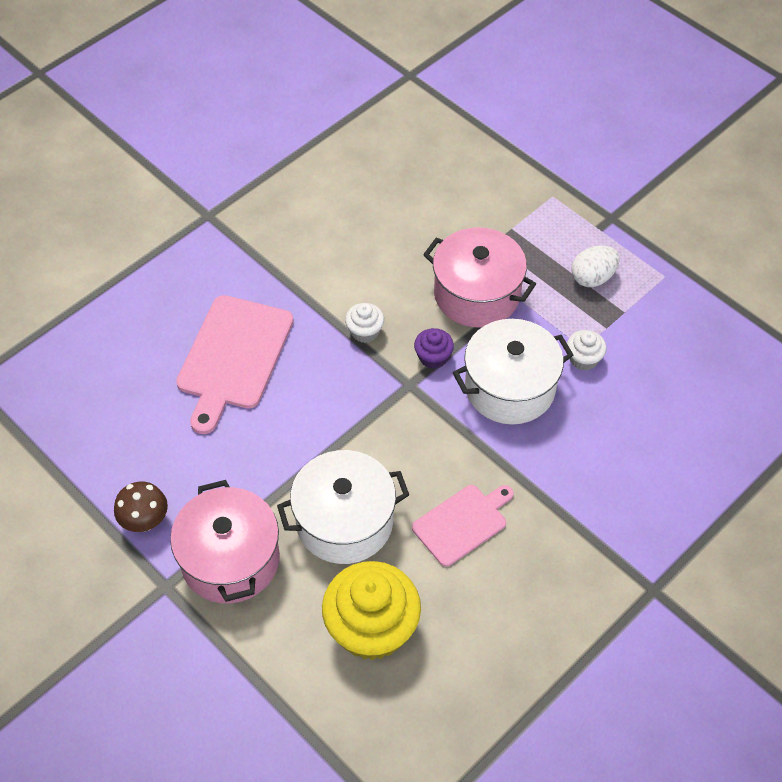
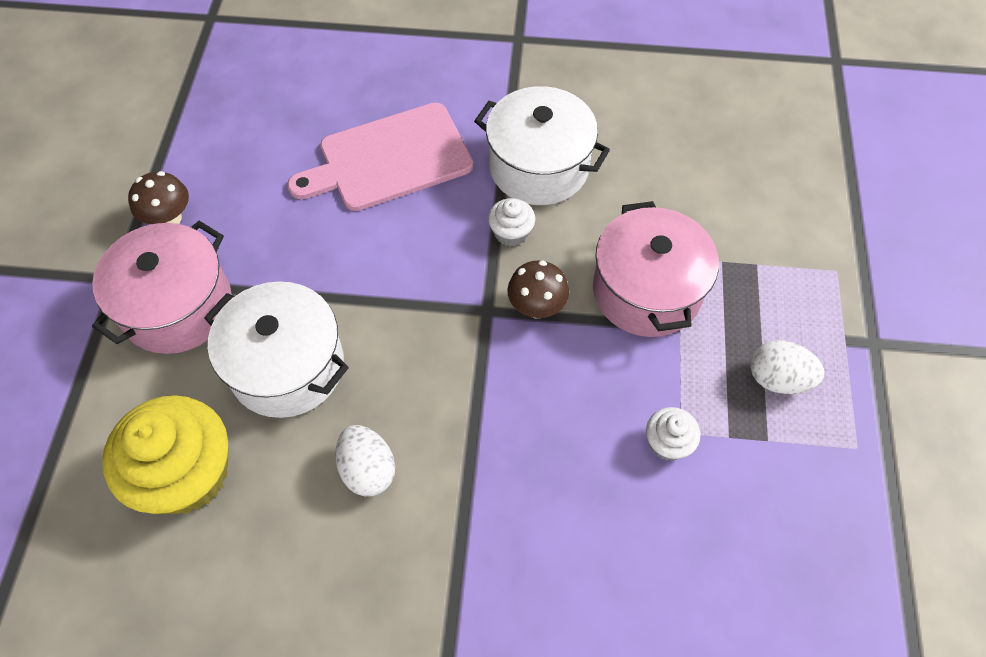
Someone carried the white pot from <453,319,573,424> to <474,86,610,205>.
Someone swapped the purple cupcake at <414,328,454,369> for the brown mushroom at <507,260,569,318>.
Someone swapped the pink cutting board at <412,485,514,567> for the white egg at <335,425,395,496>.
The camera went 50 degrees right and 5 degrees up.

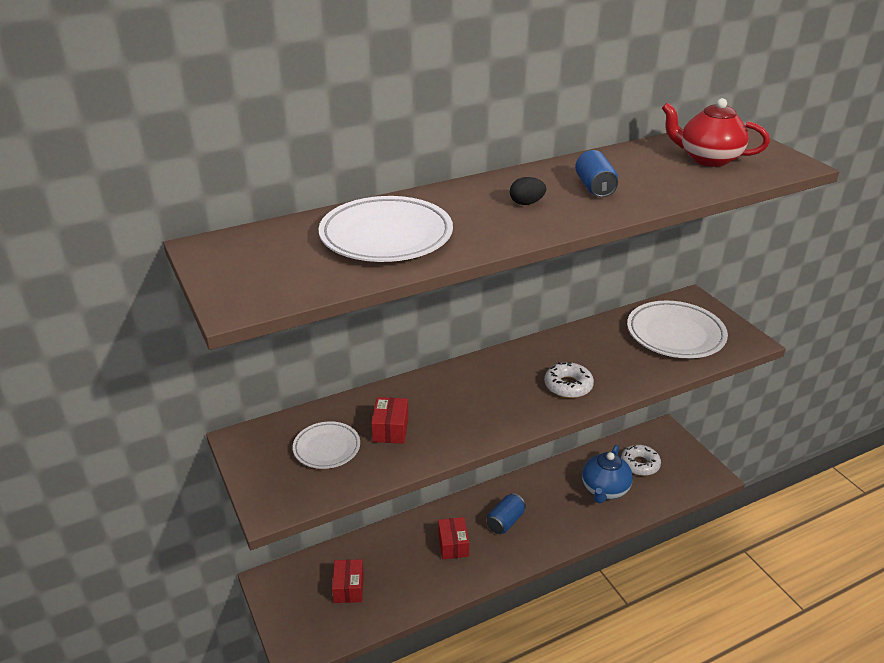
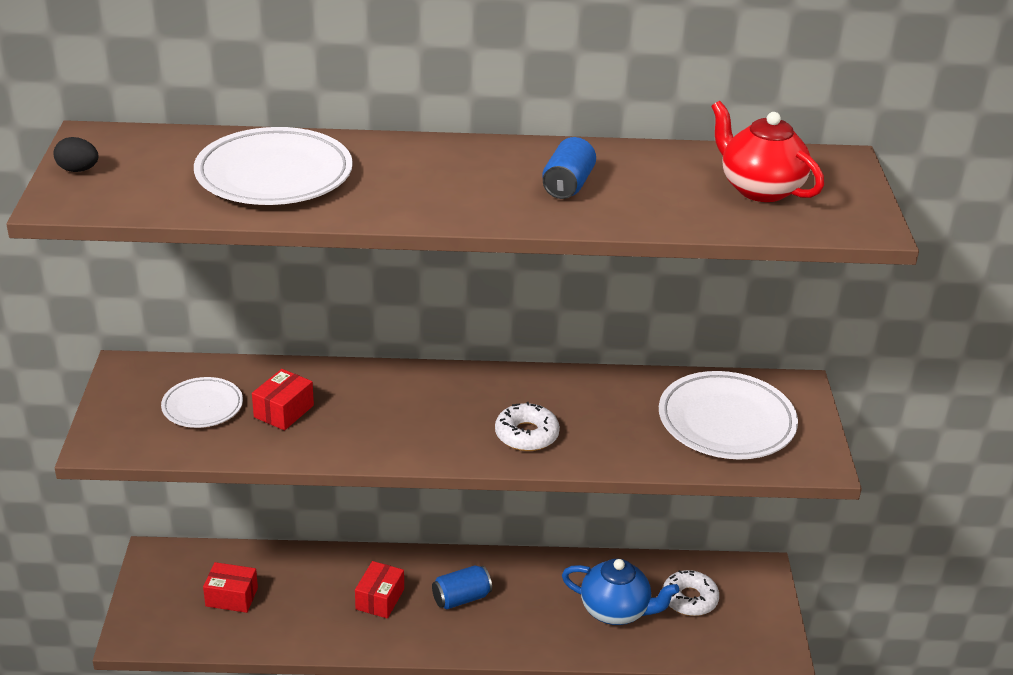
Someone carried the black egg from <510,177,546,205> to <53,137,98,172>.
Someone rotated the blue teapot at <582,445,633,503> by 120 degrees counterclockwise.
Someone rotated the red box at <332,559,364,603> by 75 degrees clockwise.
The camera went 25 degrees right and 0 degrees up.

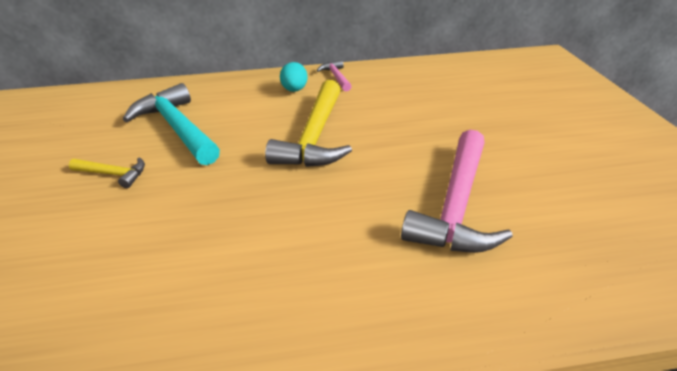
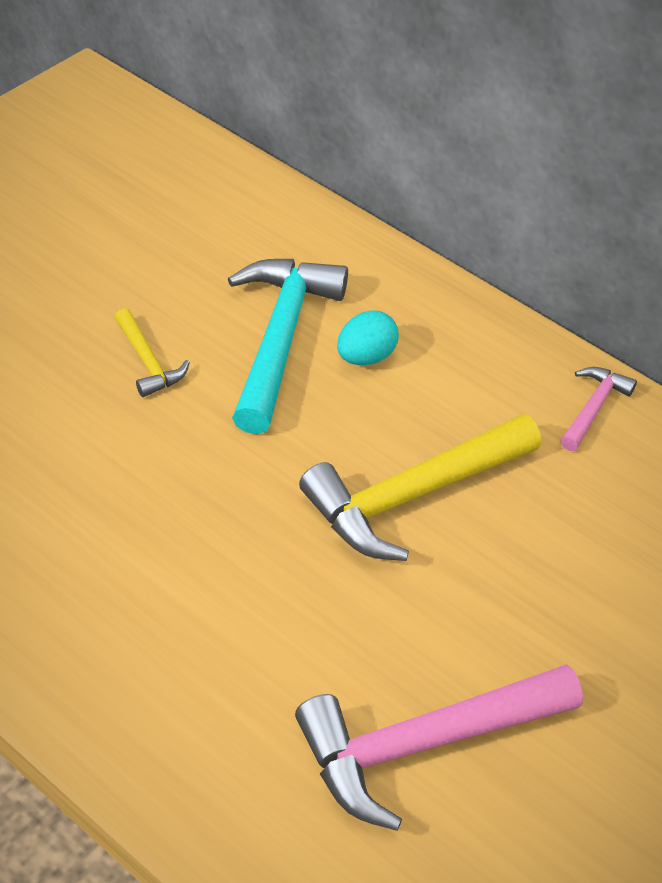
Someone carried the turquoise egg from <280,62,308,92> to <337,310,399,365>.
The camera went 45 degrees right and 10 degrees up.

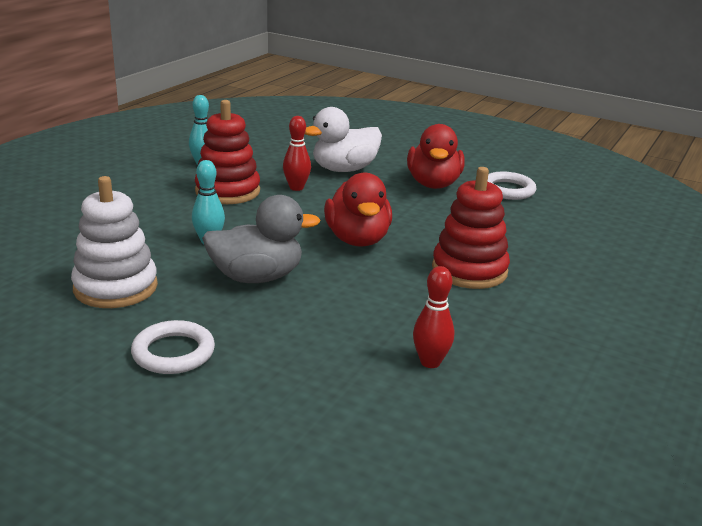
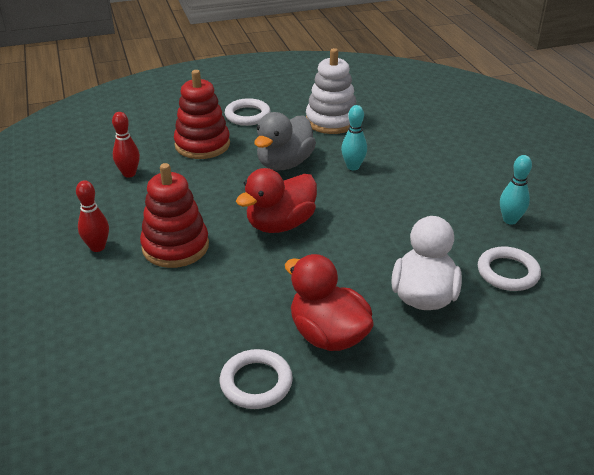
Someone carried the red stacking toy from <195,100,260,204> to <174,70,230,159>.
Someone carried the red bowling pin from <283,116,311,191> to <76,180,109,252>.
Someone rotated the red duck at <324,172,392,247> by 75 degrees counterclockwise.
Someone put down the white ring at <478,246,541,291>.
The camera went 135 degrees right and 10 degrees up.

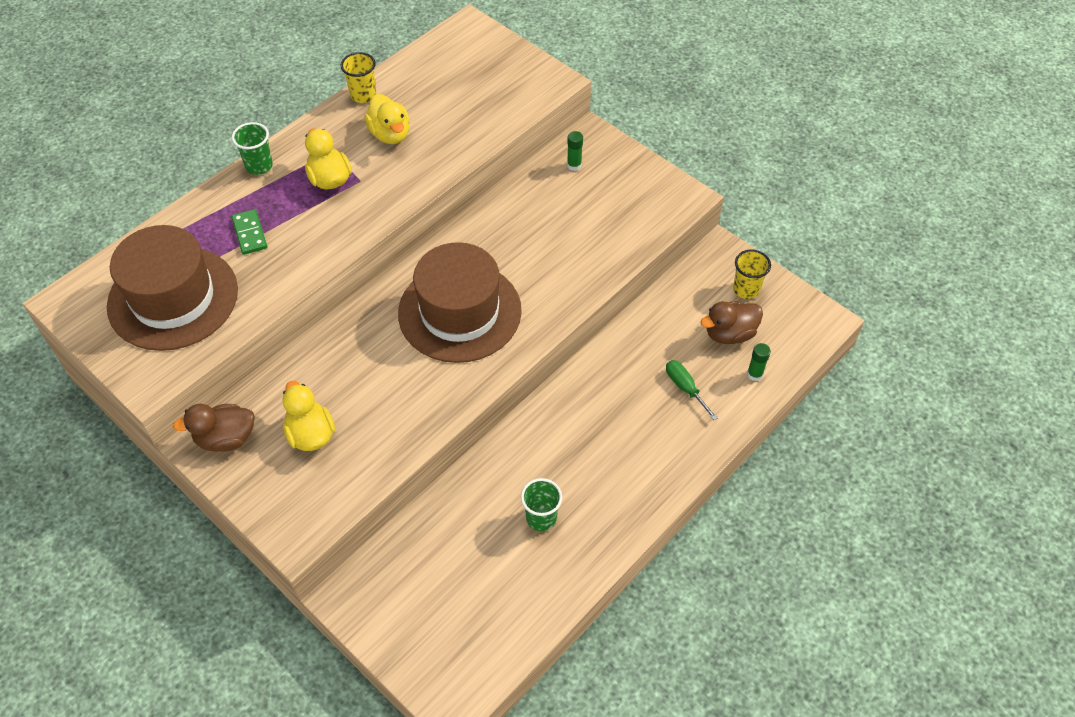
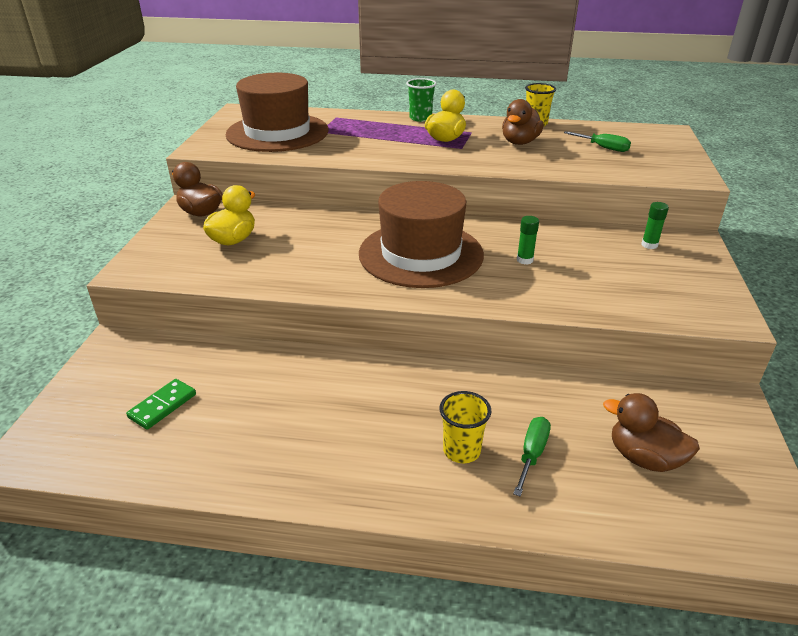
Someone repainted the yellow duck at <364,94,410,144>, which became the brown duck at <502,99,544,145>.
Someone carried the green domino from <232,209,267,255> to <126,379,196,430>.
Someone carried the yellow cup from <733,250,771,299> to <440,391,491,463>.
Someone carried the green glue stick from <747,343,771,381> to <517,216,539,265>.
Someone took away the green cup at <521,478,562,531>.
Someone put down the green screwdriver at <564,131,631,152>.
The camera went 55 degrees right and 20 degrees down.

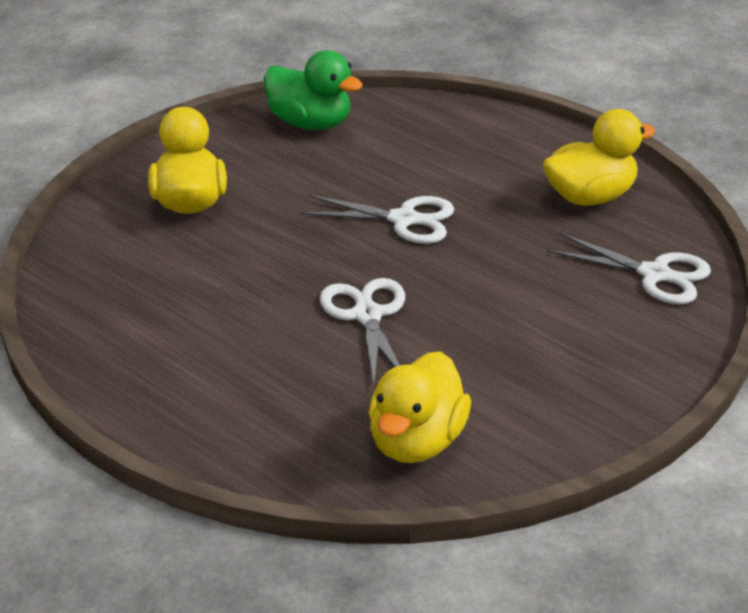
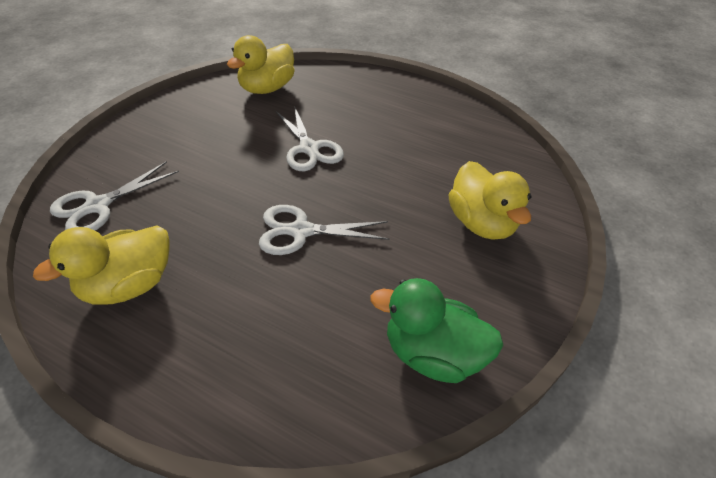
Someone rotated the white scissors at <547,233,711,305> by 60 degrees counterclockwise.
Someone rotated the yellow duck at <368,351,471,463> by 150 degrees counterclockwise.
The camera went 165 degrees right and 10 degrees up.

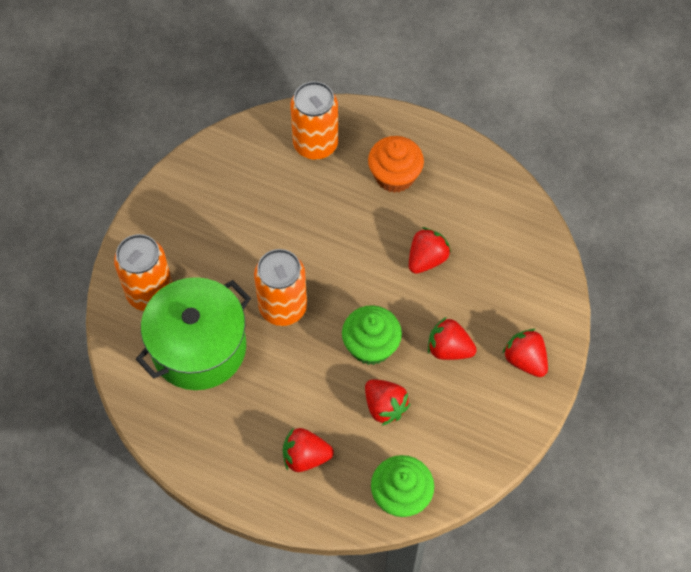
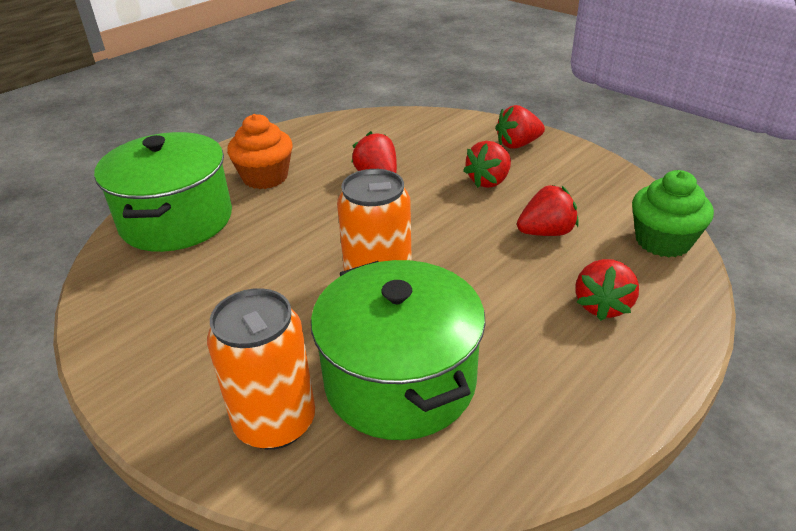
Someone swapped the orange can at <290,81,338,160> for the green pot at <94,132,232,252>.
Someone took away the green cupcake at <342,305,402,365>.
The camera went 70 degrees left and 25 degrees down.

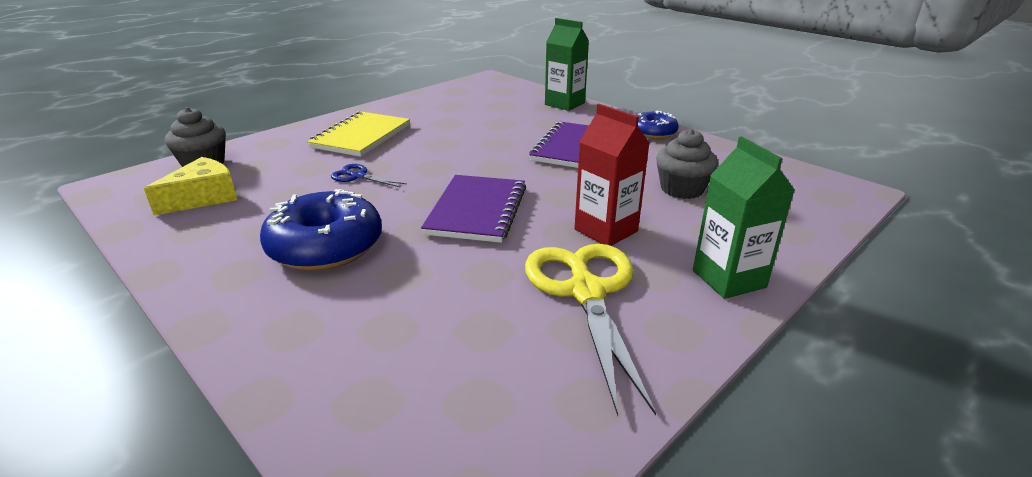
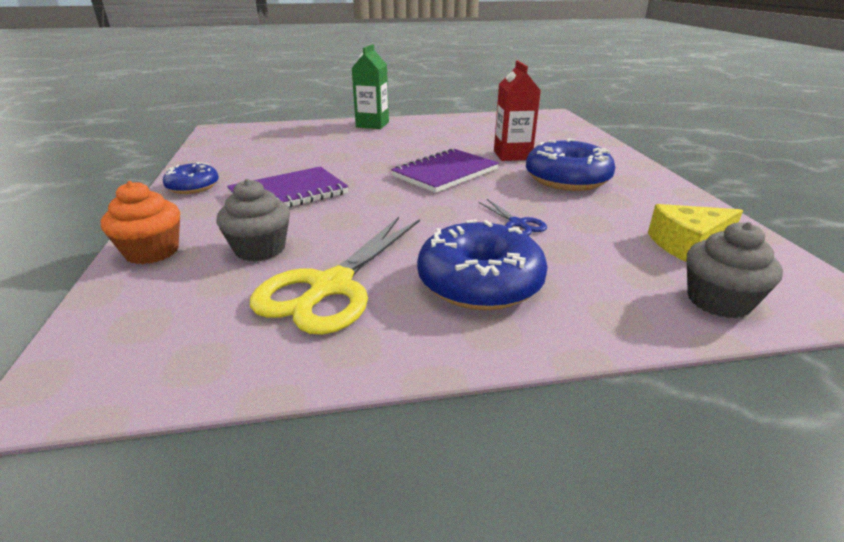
Someone swapped the green carton at <545,18,589,111> for the orange cupcake at <101,181,180,264>.
Someone carried the red carton from <574,104,650,246> to <494,60,541,161>.
Someone swapped the yellow notebook at <307,111,410,157> for the blue donut at <417,219,548,310>.
Someone carried the grey cupcake from <656,129,718,199> to <217,179,290,262>.
Someone carried the yellow scissors from <525,244,656,416> to <250,217,420,335>.
The camera went 145 degrees left and 0 degrees up.

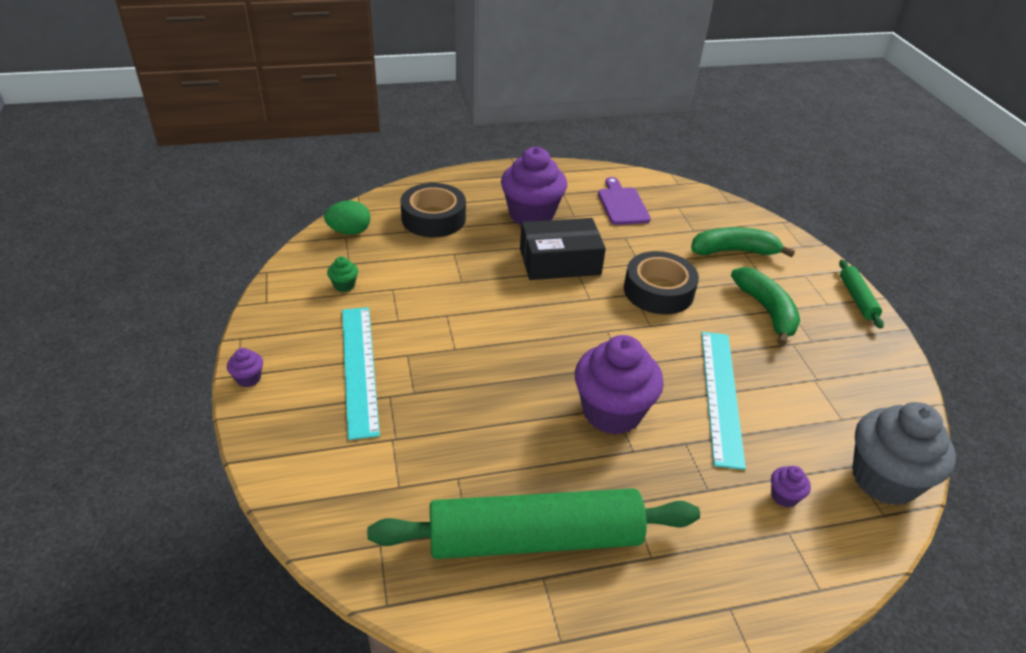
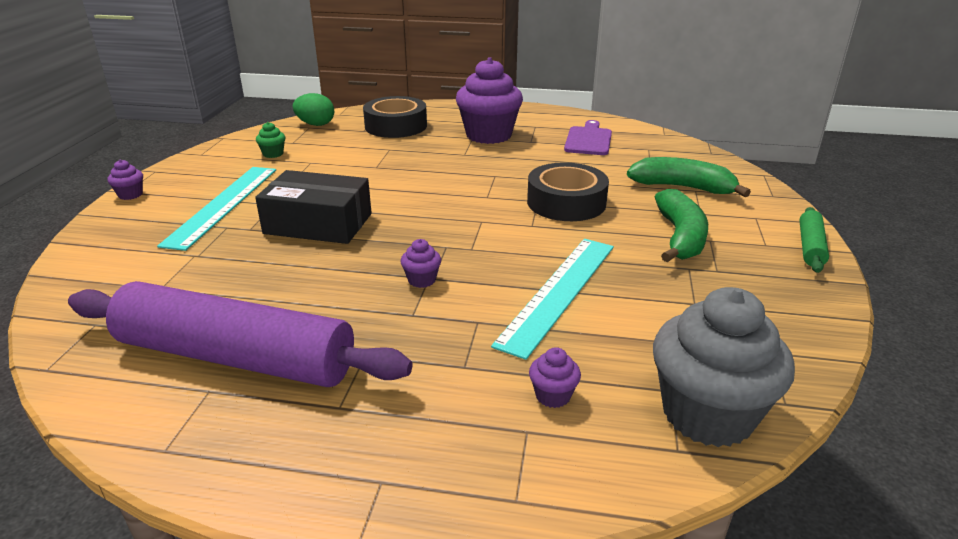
Someone carried the black box from <520,218,606,280> to <255,170,372,244>.
Someone scaled the purple cupcake at <575,335,664,435> by 0.41.
Someone repainted the green rolling pin at <367,488,700,559>, which became the purple rolling pin at <68,281,412,387>.
The camera went 25 degrees right and 10 degrees down.

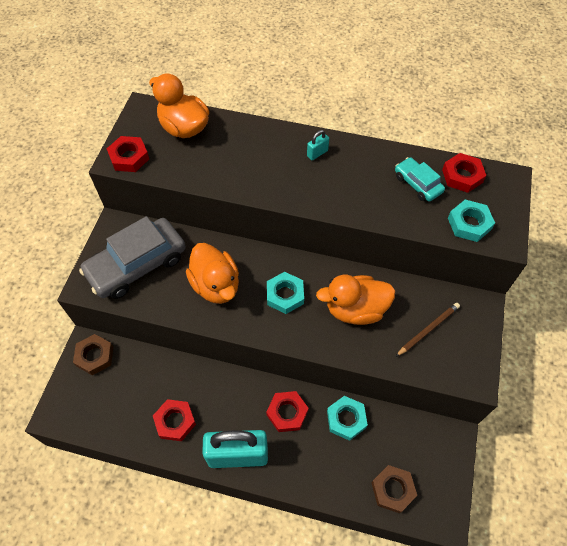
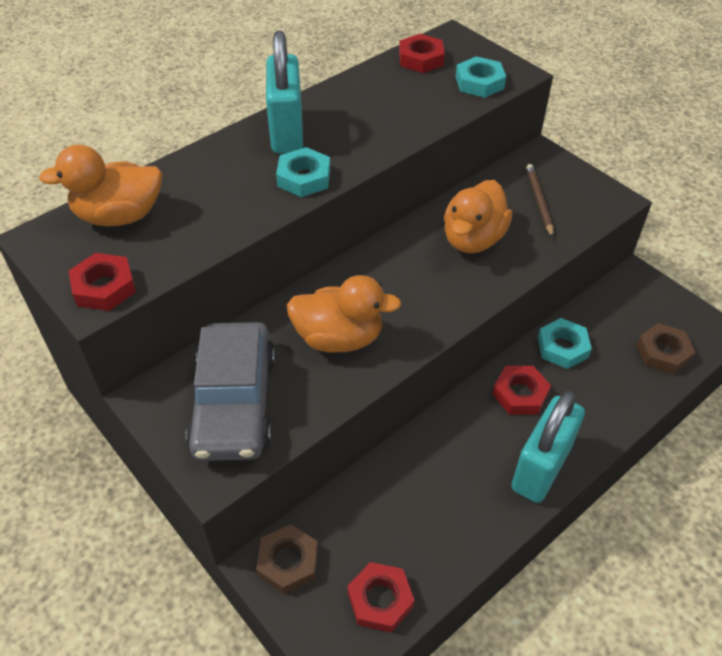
Someone scaled the turquoise padlock at <307,130,329,160> by 2.50.
Someone took away the turquoise car at <395,157,445,202>.
Someone carried the turquoise nut from <267,272,304,314> to <276,147,330,197>.
Someone carried the red nut from <153,399,196,441> to <347,562,415,633>.
The camera went 55 degrees left and 10 degrees down.

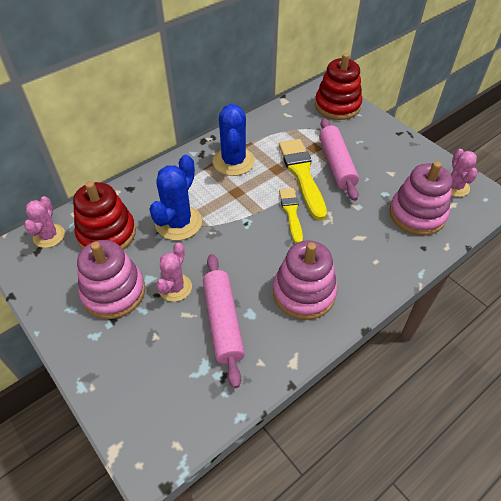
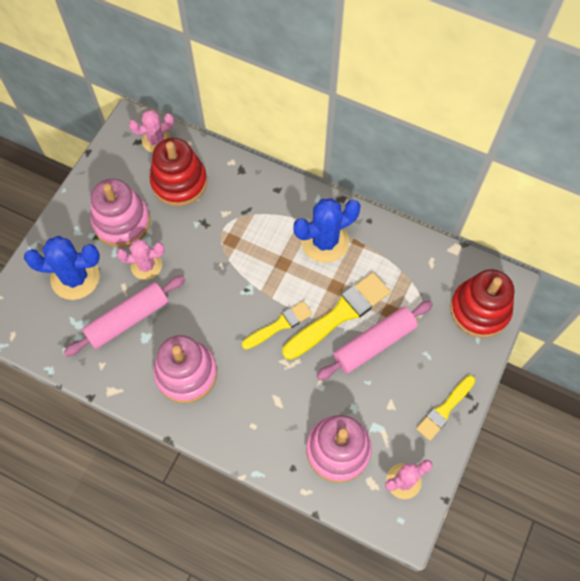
Someone carried the blue cactus from <149,155,202,241> to <24,236,100,300>.
Someone put down the yellow brush at <416,375,475,441>.
The camera went 65 degrees right and 15 degrees up.

